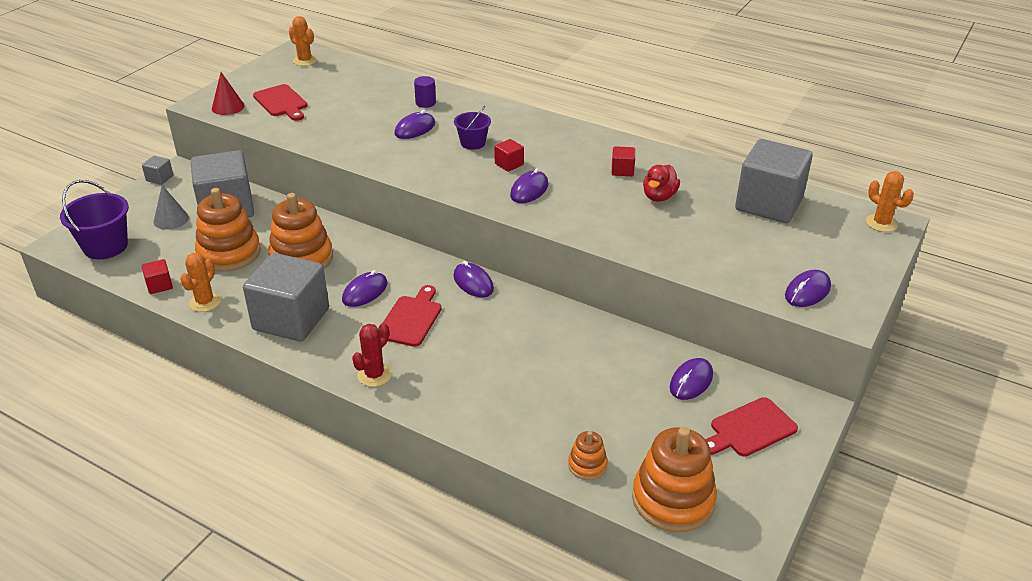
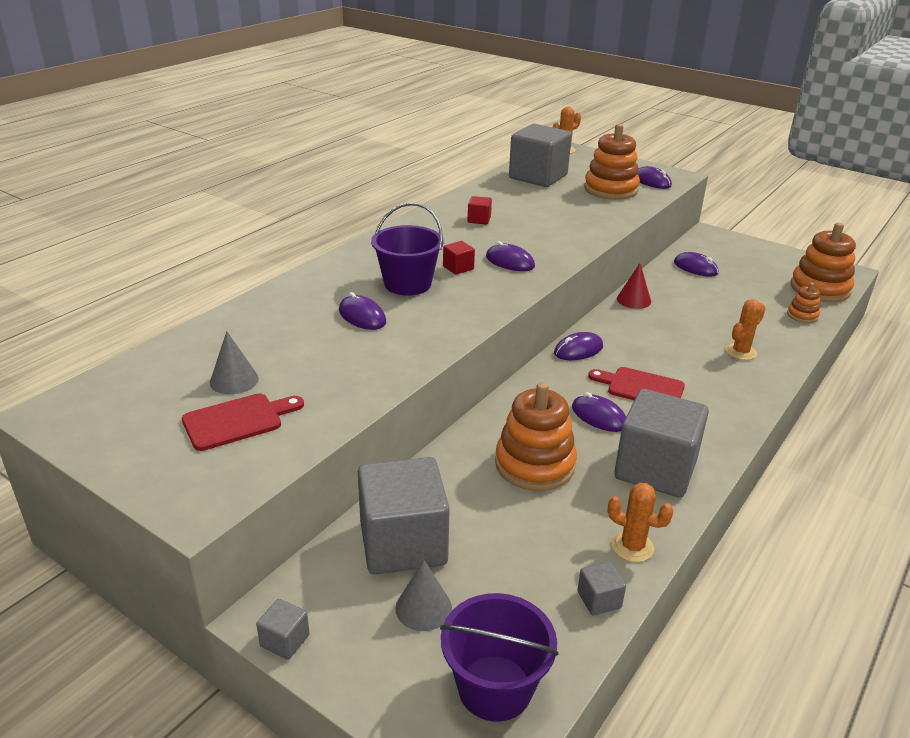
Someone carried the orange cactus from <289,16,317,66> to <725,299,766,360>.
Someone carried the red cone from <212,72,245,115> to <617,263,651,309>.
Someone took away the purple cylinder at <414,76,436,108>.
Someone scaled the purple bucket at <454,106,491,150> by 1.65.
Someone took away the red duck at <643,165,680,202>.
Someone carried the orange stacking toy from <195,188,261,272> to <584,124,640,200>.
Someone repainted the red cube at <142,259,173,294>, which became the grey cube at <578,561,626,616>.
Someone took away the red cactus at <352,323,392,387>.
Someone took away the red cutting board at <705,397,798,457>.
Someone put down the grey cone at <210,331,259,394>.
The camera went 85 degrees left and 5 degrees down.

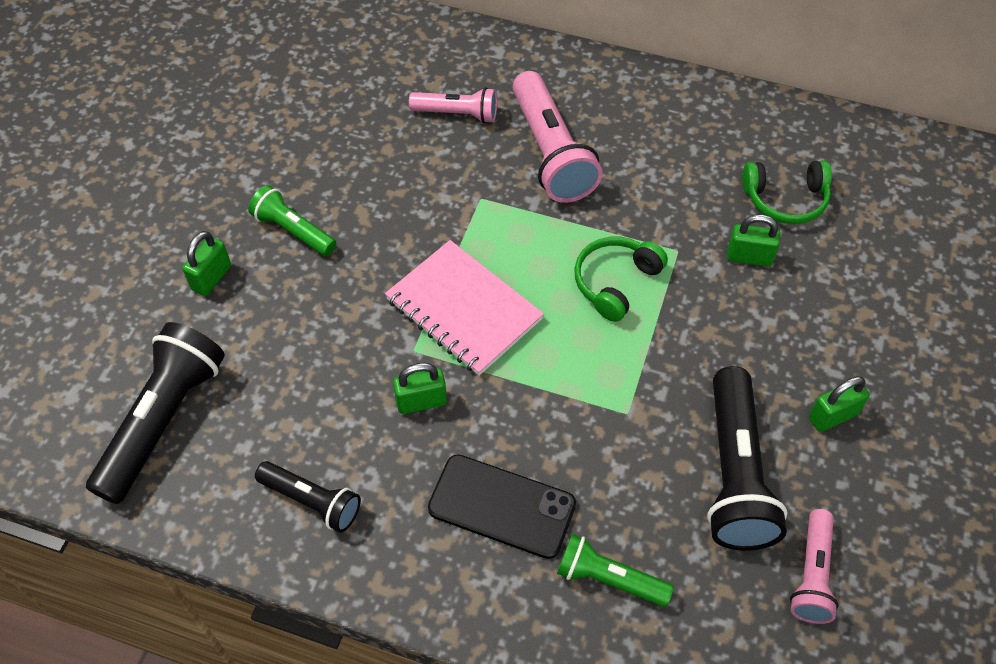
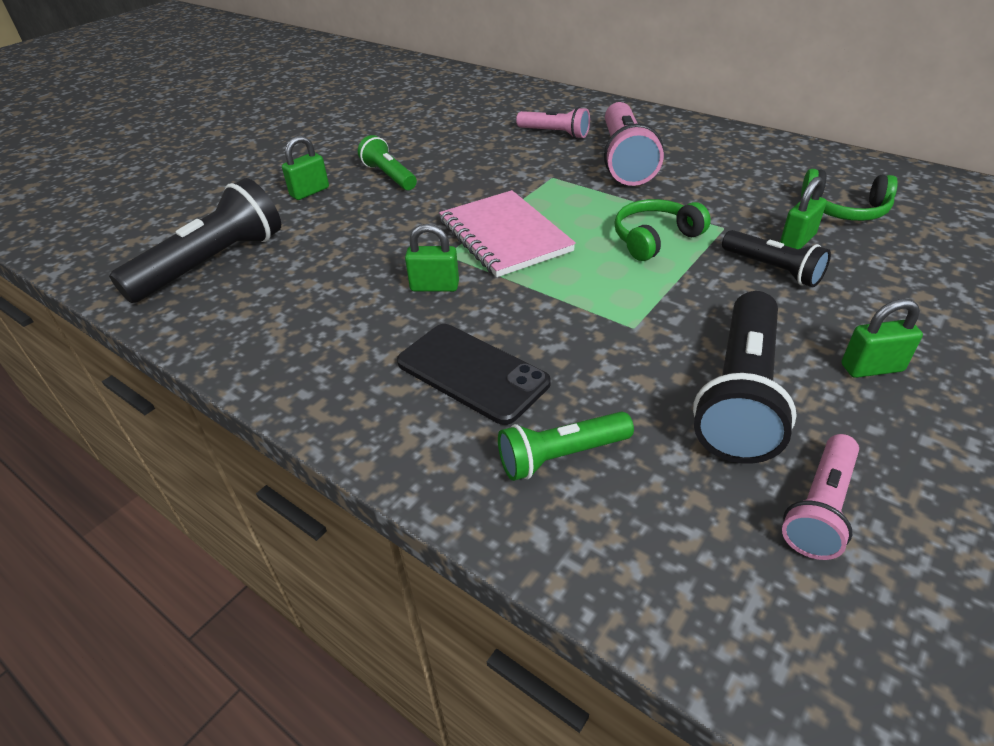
Someone rotated the green padlock at <727,214,780,267> by 75 degrees counterclockwise.
Someone carried the black flashlight from <255,461,361,532> to <722,230,831,287>.
Someone rotated the green flashlight at <557,534,674,607> by 60 degrees counterclockwise.
The camera went 20 degrees right and 15 degrees down.

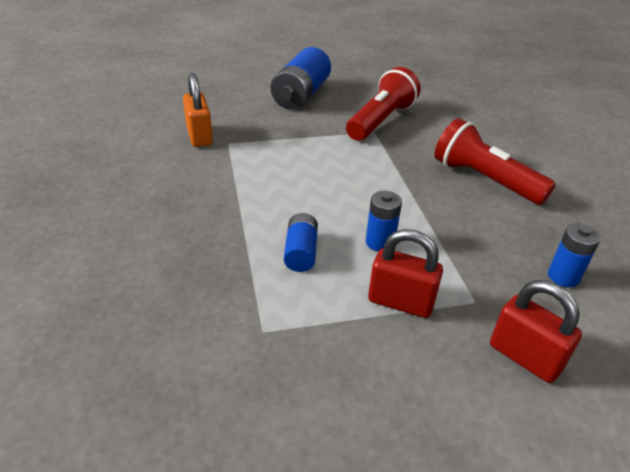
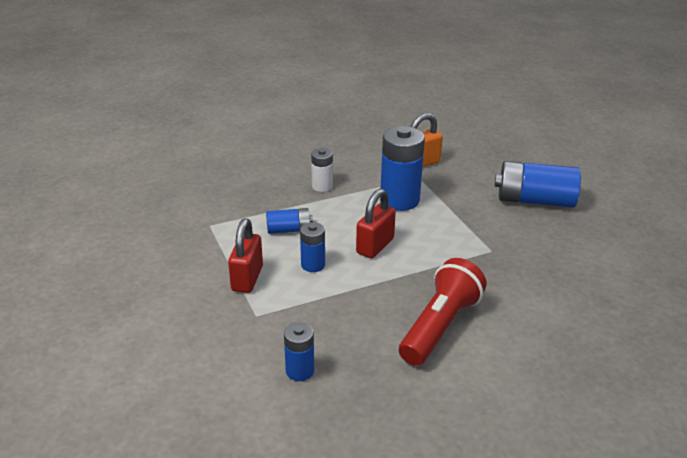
Someone took away the red flashlight at <346,67,421,141>.
Someone carried the red padlock from <490,280,582,383> to <356,189,396,258>.
Someone put down the blue battery at <380,126,425,211>.
Someone put down the white battery at <311,148,333,192>.
The camera went 80 degrees right and 5 degrees down.

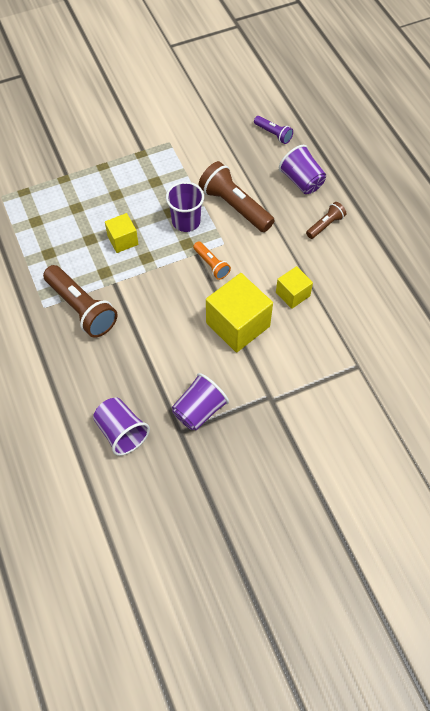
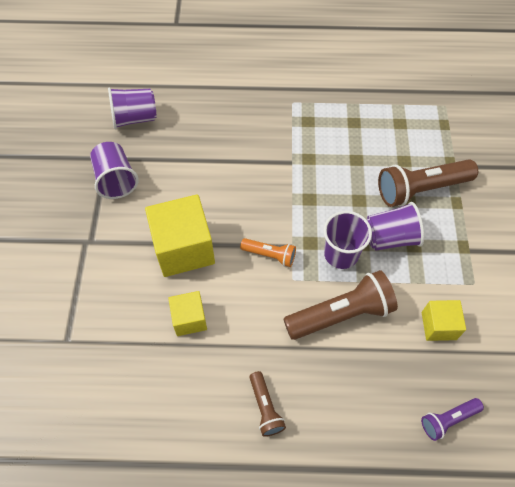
Someone carried the purple cup from <279,145,326,194> to <366,202,424,251>.
Someone carried the yellow cube from <105,213,138,253> to <422,300,466,341>.
Someone rotated the orange flashlight at <193,241,231,280> by 150 degrees counterclockwise.
Someone carried the brown flashlight from <43,265,117,338> to <378,159,478,207>.
The camera went 115 degrees right and 0 degrees up.

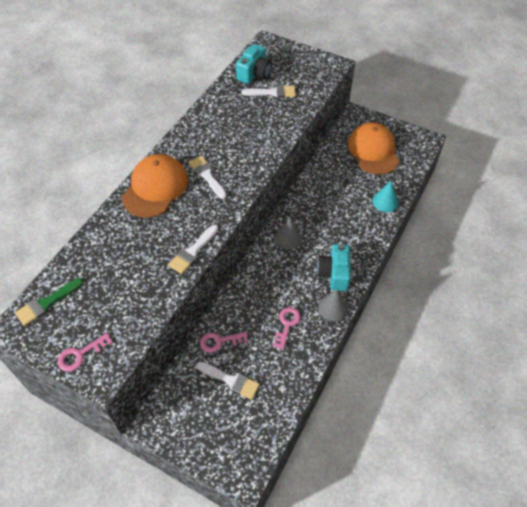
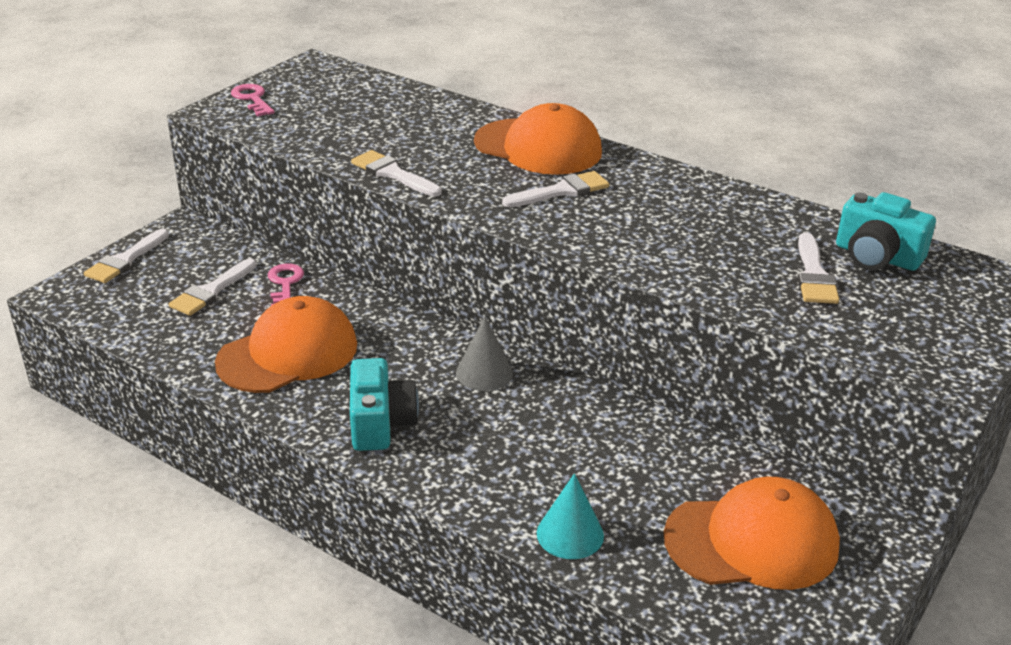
Someone rotated the turquoise camera at <317,244,351,291> by 75 degrees clockwise.
Someone took away the green brush at <15,278,83,326>.
Someone took away the grey cone at <318,289,348,321>.
Someone swapped the pink key at <273,307,301,349> for the orange cap at <215,296,357,393>.
Someone put down the white brush at <84,228,169,283>.
The camera went 95 degrees right and 20 degrees down.

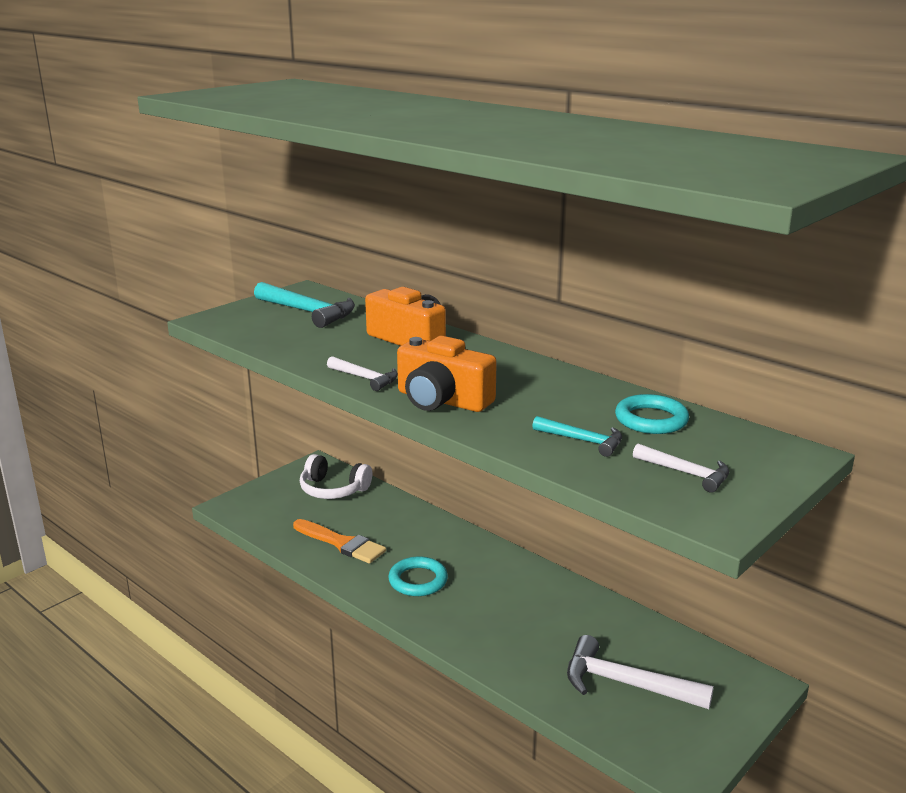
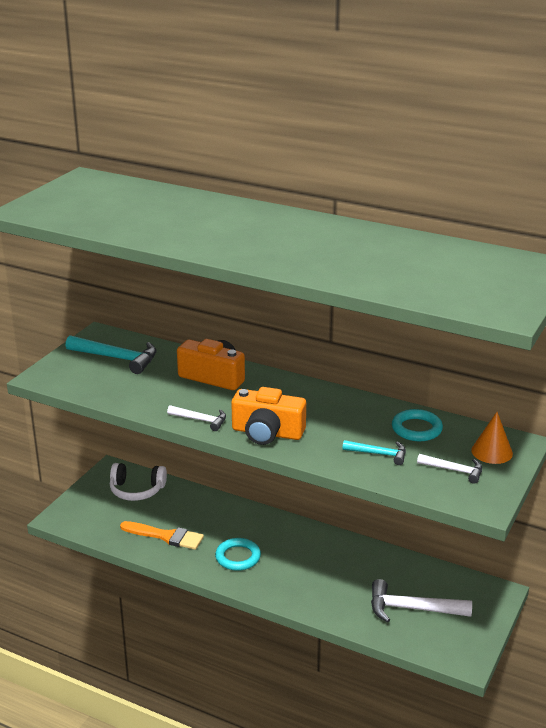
Someone put down the orange cone at <471,412,513,464>.
The camera went 15 degrees left and 5 degrees up.

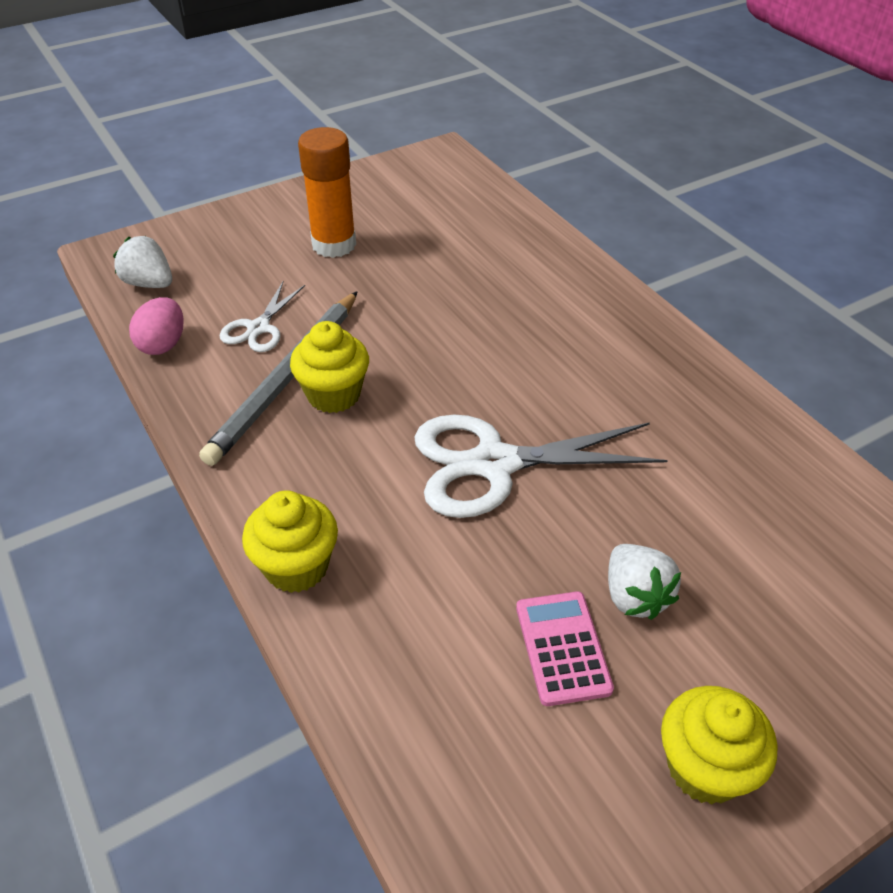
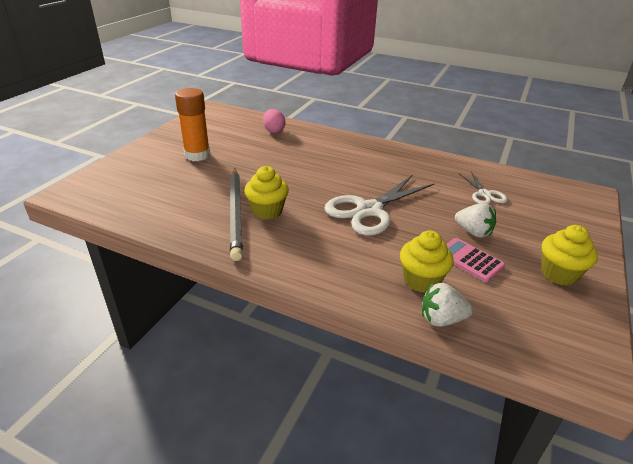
Someone carried the white strawberry from <113,236,172,288> to <422,283,473,327>.
Someone carried the white scissors from <220,282,305,352> to <458,171,508,204>.
Someone carried the pink egg from <129,297,184,355> to <263,109,286,133>.
Someone carried the yellow cupcake from <242,490,338,593> to <400,231,454,293>.
The camera went 35 degrees left and 10 degrees down.

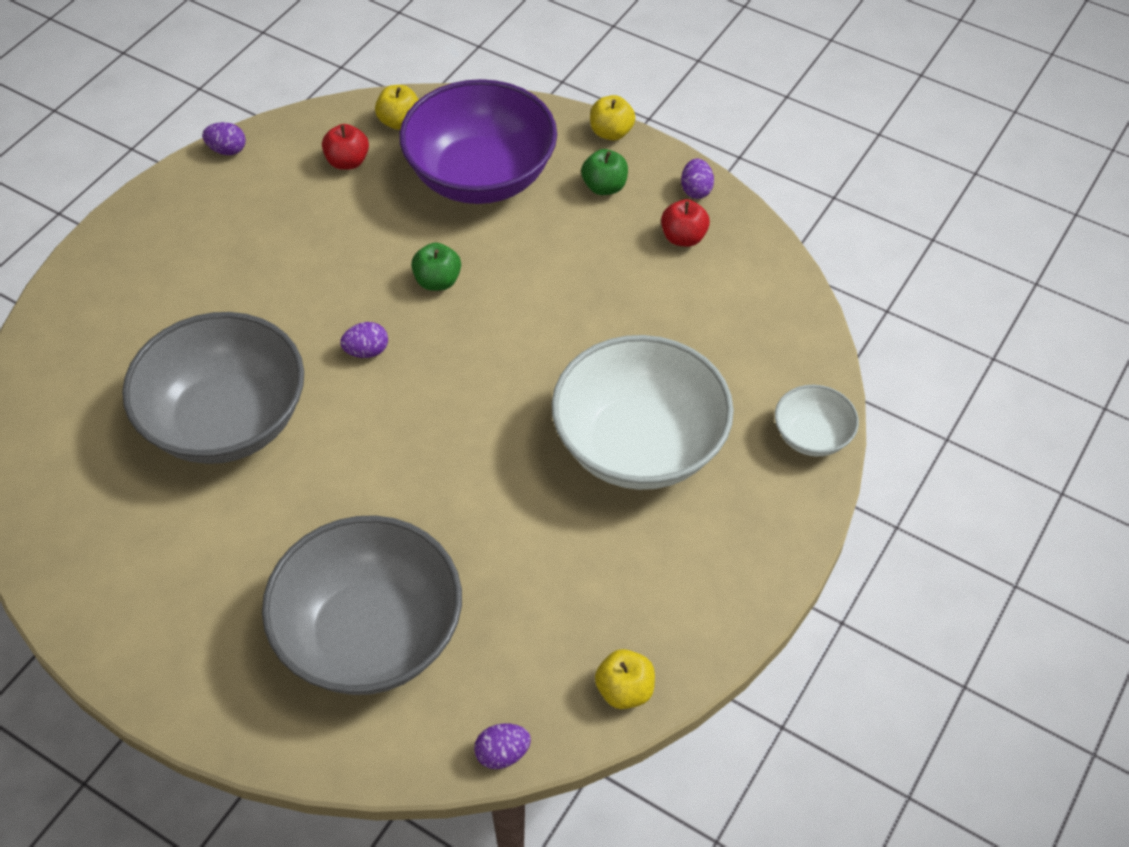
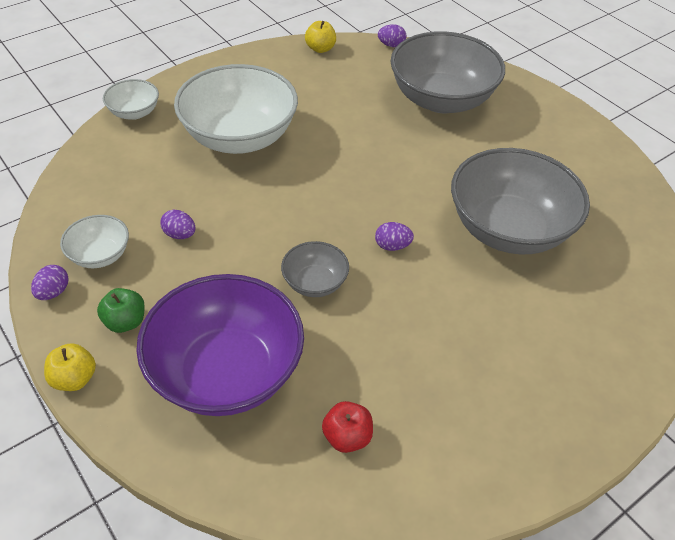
Someone took away the yellow apple at <375,85,418,130>.
Someone carried the purple egg from <202,122,246,155> to <160,210,196,239>.
Someone swapped the red apple at <661,199,710,247> for the white bowl at <60,215,129,268>.
Someone swapped the green apple at <411,242,461,291> for the grey bowl at <281,241,349,297>.
The camera went 160 degrees left and 5 degrees down.

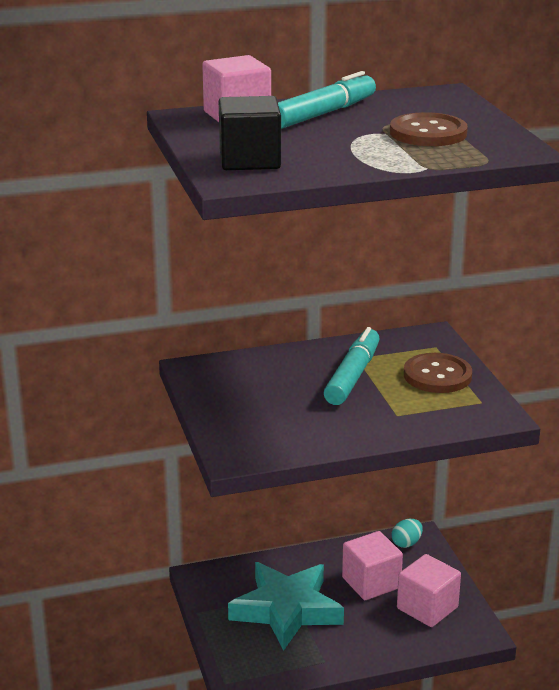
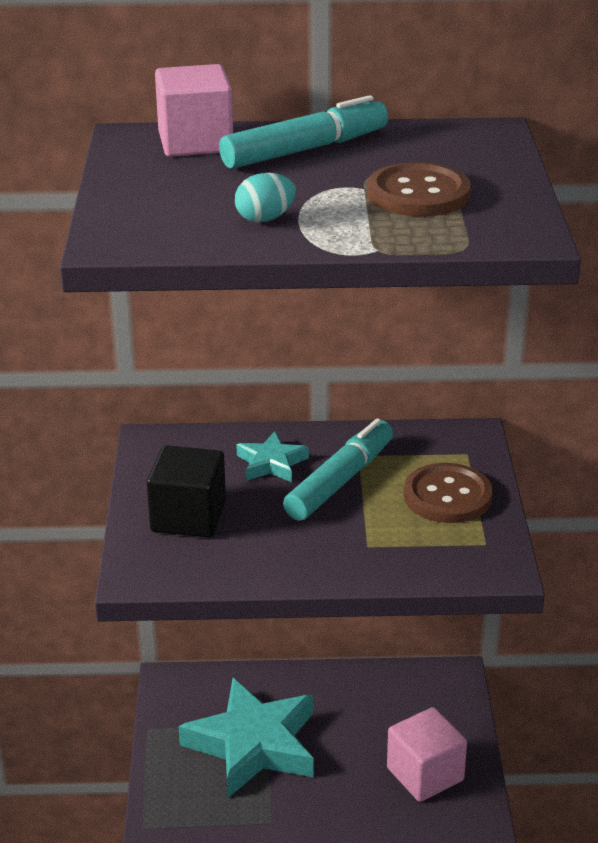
Someone carried the black cube from <219,96,281,170> to <147,445,226,538>.
Someone carried the turquoise egg from <392,519,423,548> to <235,173,296,223>.
Someone took away the pink cube at <342,531,403,600>.
Someone put down the turquoise star at <236,431,309,482>.
The camera went 15 degrees right and 5 degrees up.

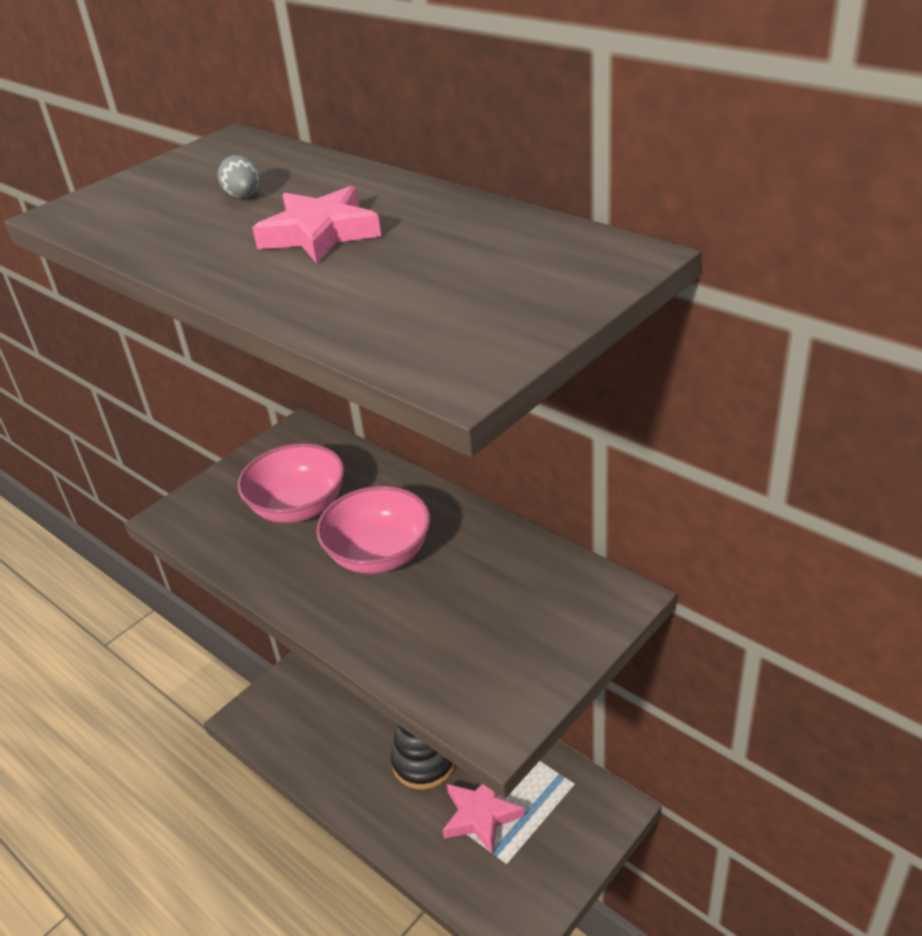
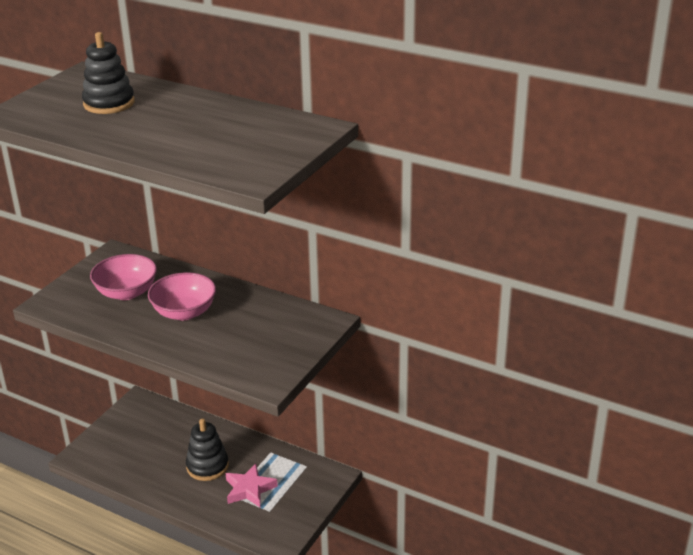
Someone swapped the grey egg at <218,155,260,198> for the black stacking toy at <82,32,135,114>.
Someone took away the pink star at <252,186,381,264>.
The camera went 15 degrees left and 5 degrees down.

